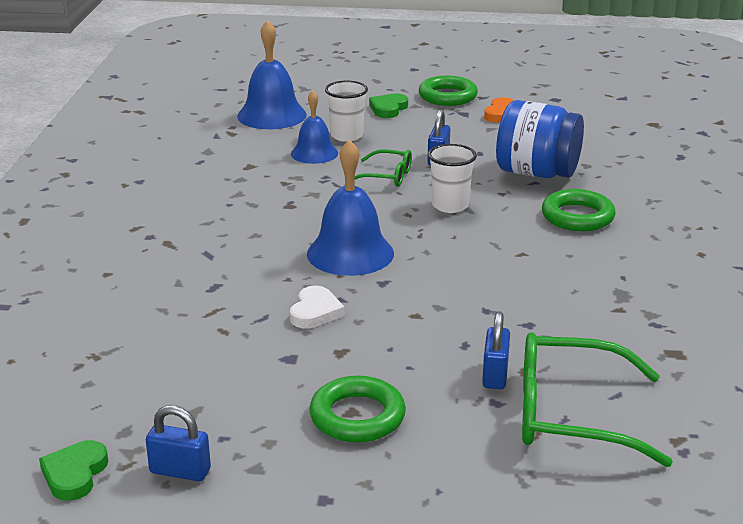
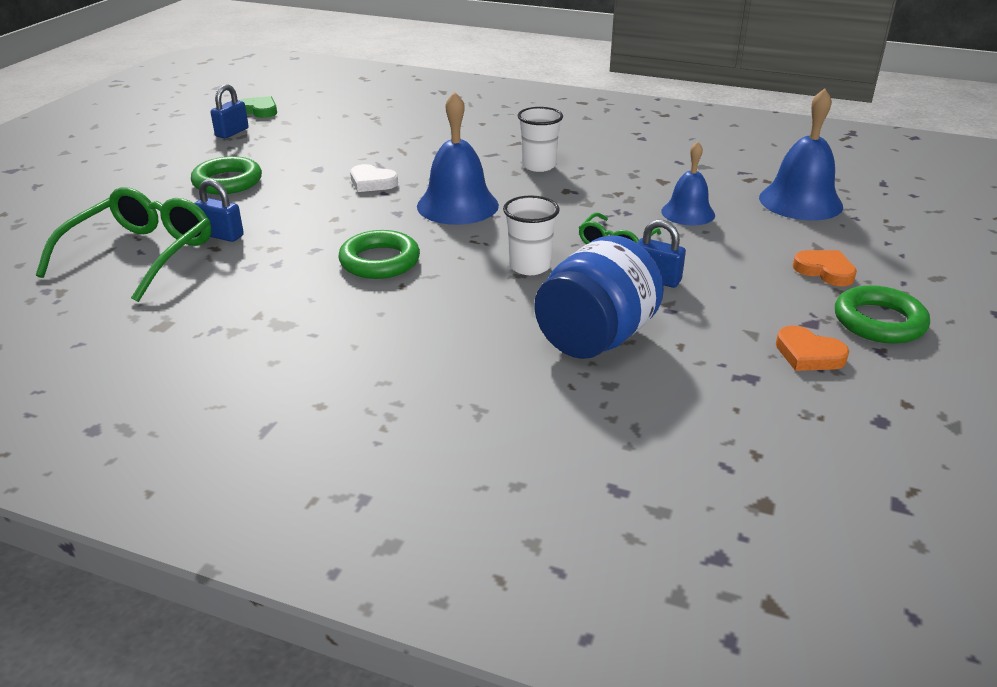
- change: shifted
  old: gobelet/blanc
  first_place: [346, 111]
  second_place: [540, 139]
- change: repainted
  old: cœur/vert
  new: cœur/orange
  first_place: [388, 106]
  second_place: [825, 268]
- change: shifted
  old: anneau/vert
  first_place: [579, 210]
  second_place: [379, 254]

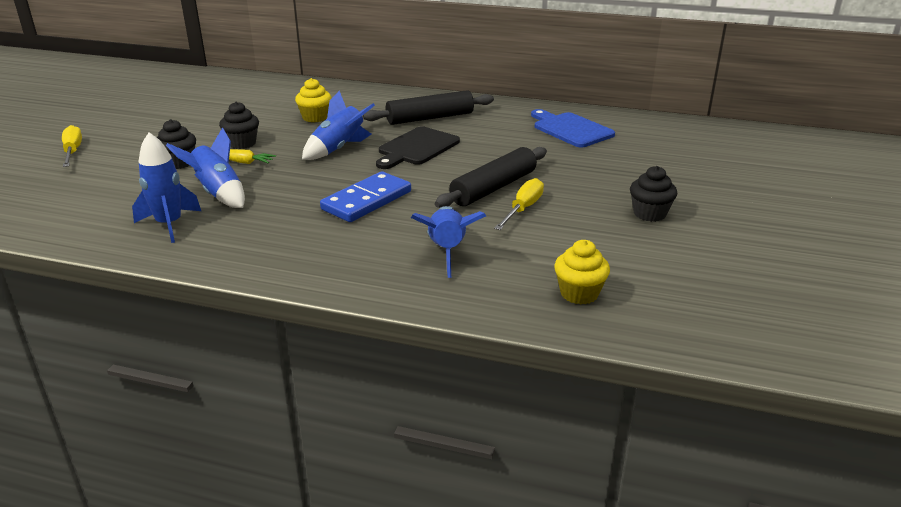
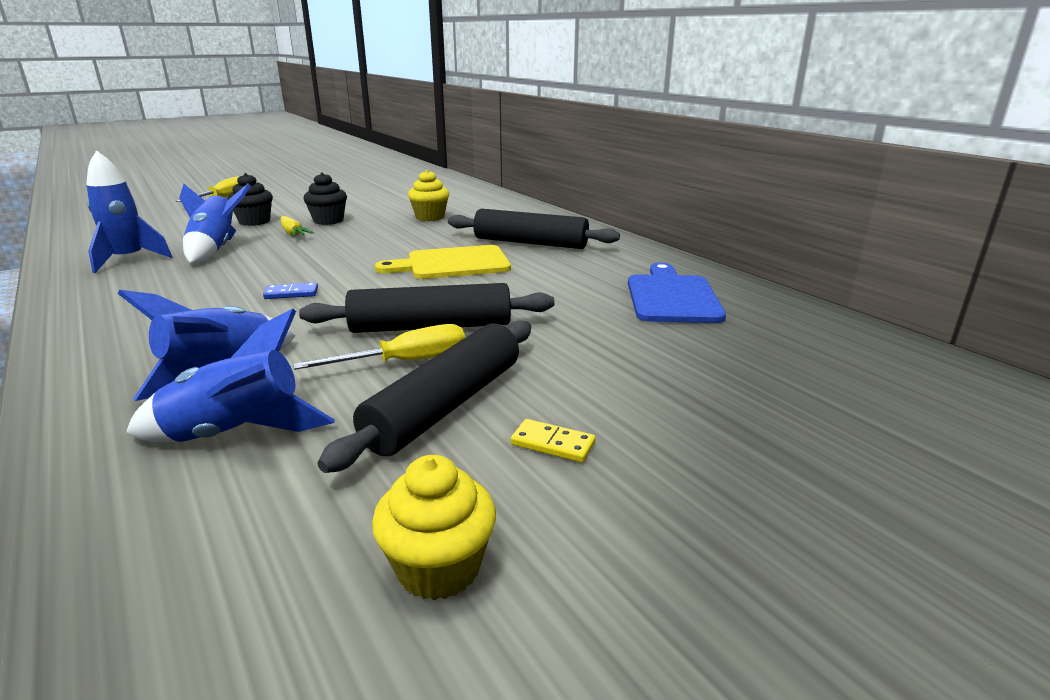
- change: shifted
  old: fusée/bleu
  first_place: [338, 125]
  second_place: [230, 375]
- change: scaled
  old: domino/bleu
  first_place: [365, 196]
  second_place: [290, 290]
  factor: 0.44
- change: repainted
  old: planche à découper/noir
  new: planche à découper/jaune
  first_place: [418, 147]
  second_place: [443, 262]
- change: shifted
  old: muffin/jaune
  first_place: [582, 272]
  second_place: [434, 528]
- change: swapped
  old: muffin/noir
  new: domino/jaune
  first_place: [653, 194]
  second_place: [553, 441]
- change: new
  new: rouleau à pâtisserie/noir
  second_place: [424, 396]

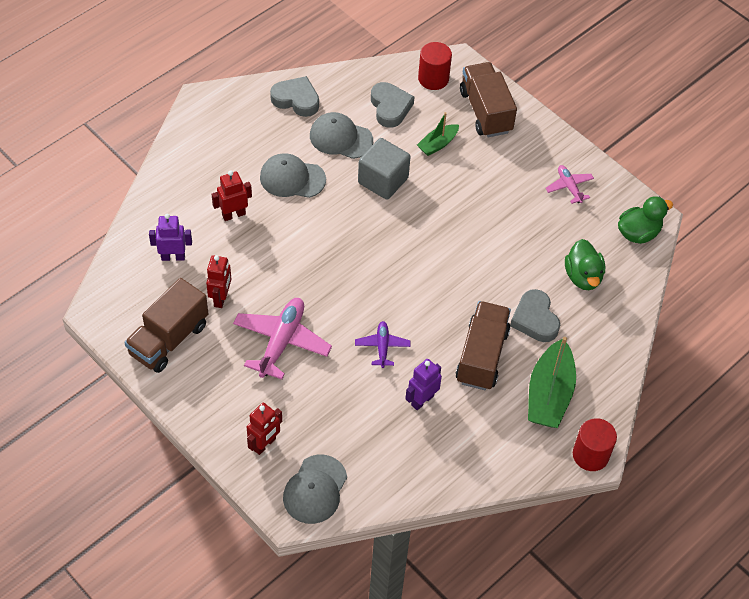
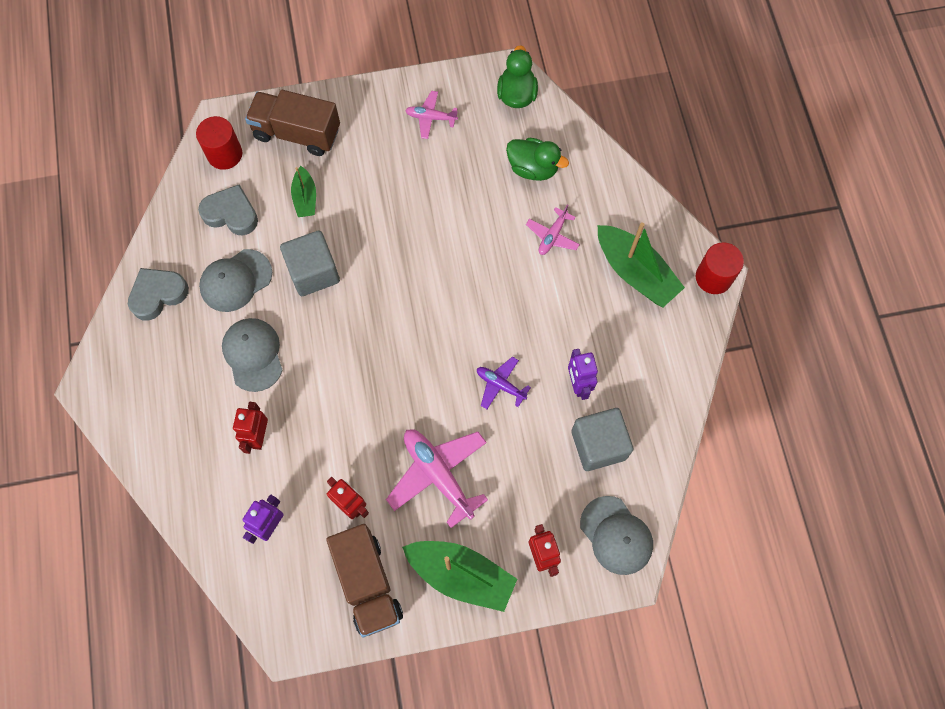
- change: rotated
  old: casquette/gris
  first_place: [293, 175]
  second_place: [252, 355]
  degrees: 120
- change: gone
  old: camion/marron
  first_place: [483, 345]
- change: swapped
  old: cœur/gris
  new: avion/rose
  first_place: [535, 315]
  second_place: [553, 230]
- change: new
  new: bateau/vert
  second_place: [459, 576]
- change: new
  new: cube/gris
  second_place: [602, 439]

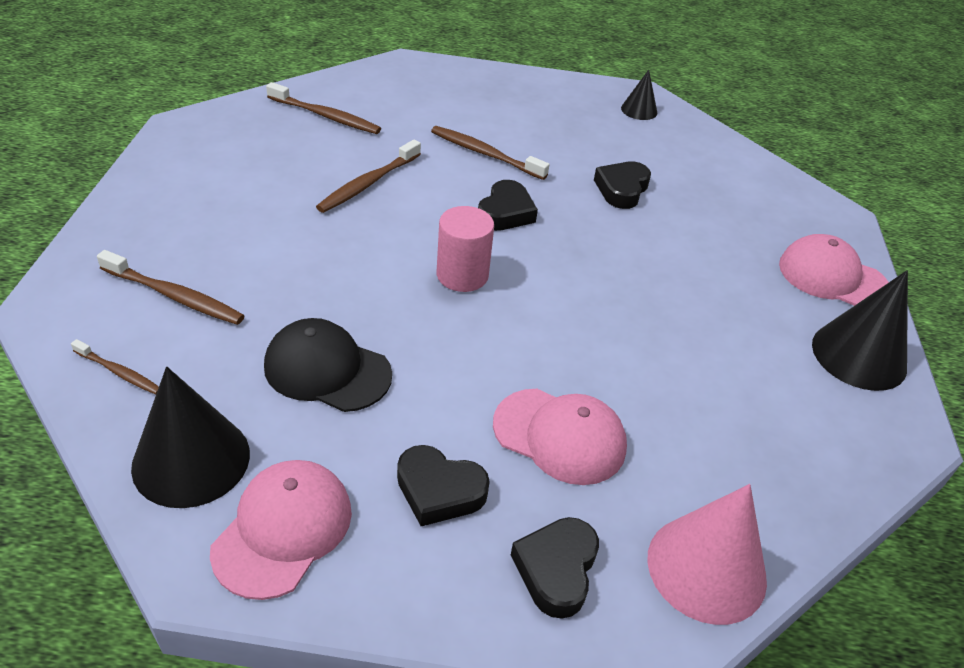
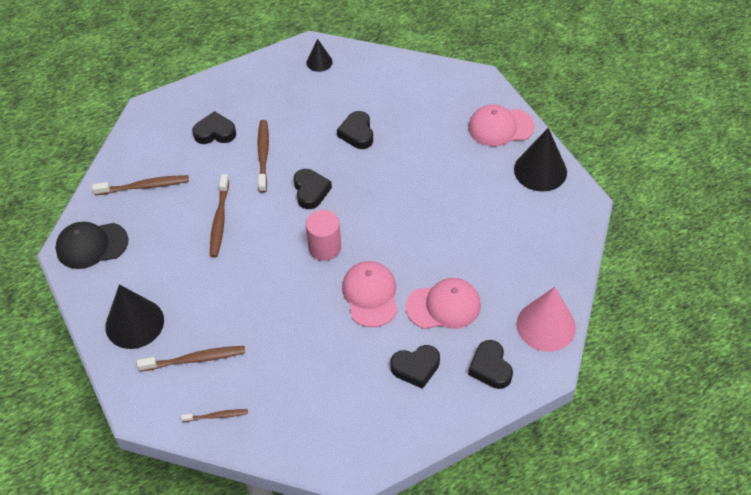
- change: shifted
  old: cône/noir
  first_place: [190, 437]
  second_place: [134, 316]
- change: shifted
  old: casquette/rose
  first_place: [281, 530]
  second_place: [370, 294]
- change: shifted
  old: casquette/noir
  first_place: [328, 365]
  second_place: [92, 245]
- change: rotated
  old: brosse à dents/marron
  first_place: [490, 153]
  second_place: [263, 156]
  degrees: 90
- change: new
  new: cœur/noir
  second_place: [214, 127]

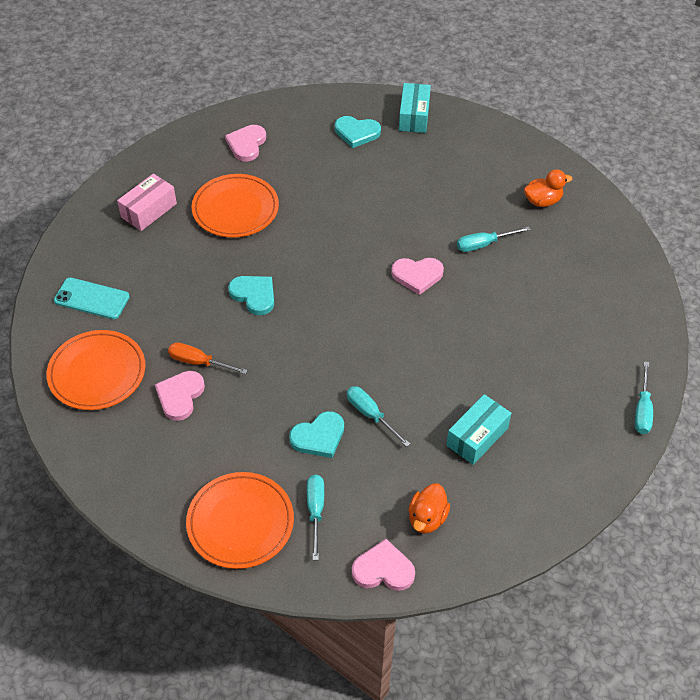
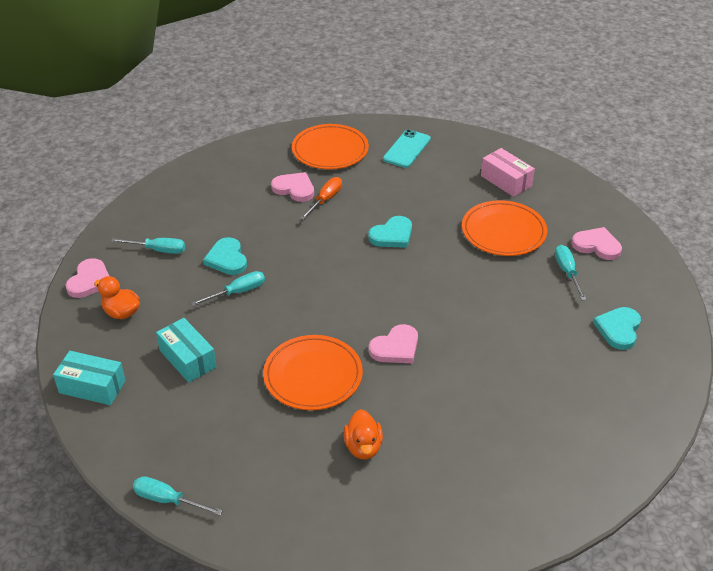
- change: shifted
  old: assiette/orange
  first_place: [240, 520]
  second_place: [313, 372]
- change: rotated
  old: cœur/rose
  first_place: [417, 276]
  second_place: [393, 343]
  degrees: -135
- change: shifted
  old: boîte/turquoise
  first_place: [415, 108]
  second_place: [89, 378]
- change: shifted
  old: tournevis/turquoise
  first_place: [493, 239]
  second_place: [571, 272]
- change: shifted
  old: canard/orange
  first_place: [548, 188]
  second_place: [363, 434]

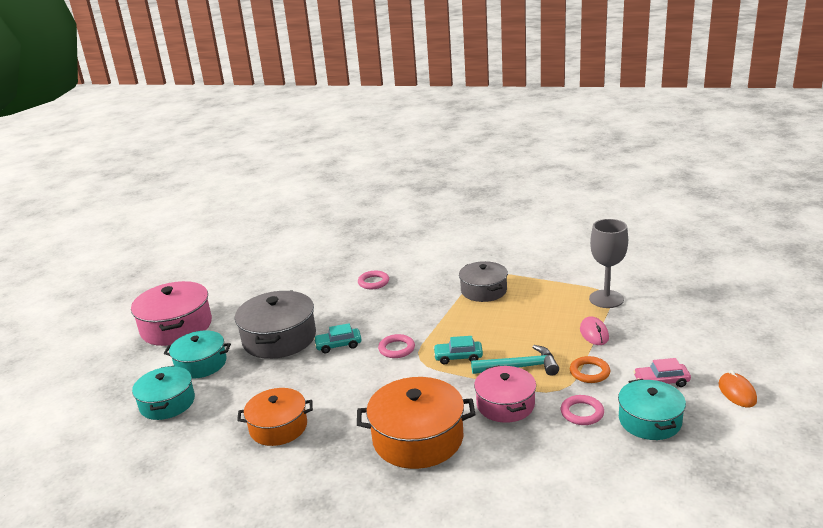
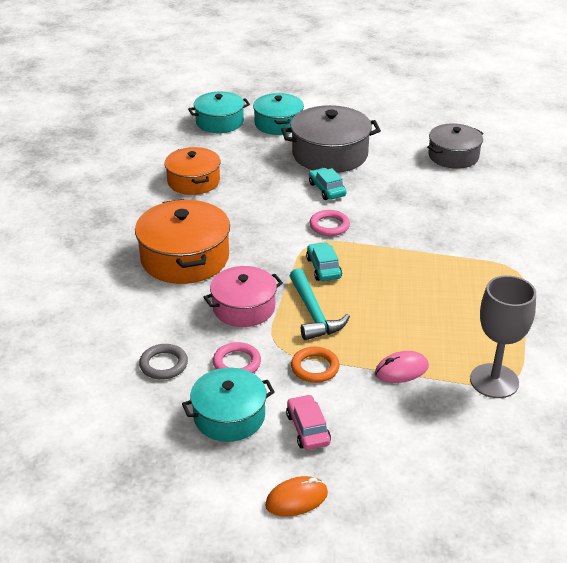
- change: gone
  old: marmite/rose
  first_place: [171, 313]
- change: gone
  old: anneau/rose
  first_place: [373, 280]
- change: shifted
  old: marmite/gris
  first_place: [483, 281]
  second_place: [455, 146]
- change: new
  new: anneau/gris
  second_place: [163, 362]

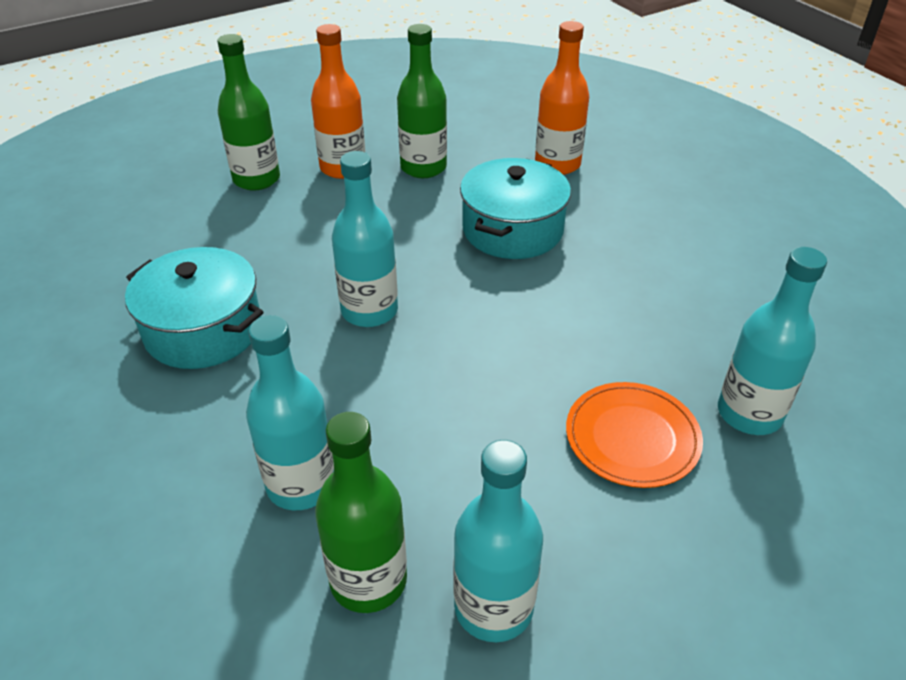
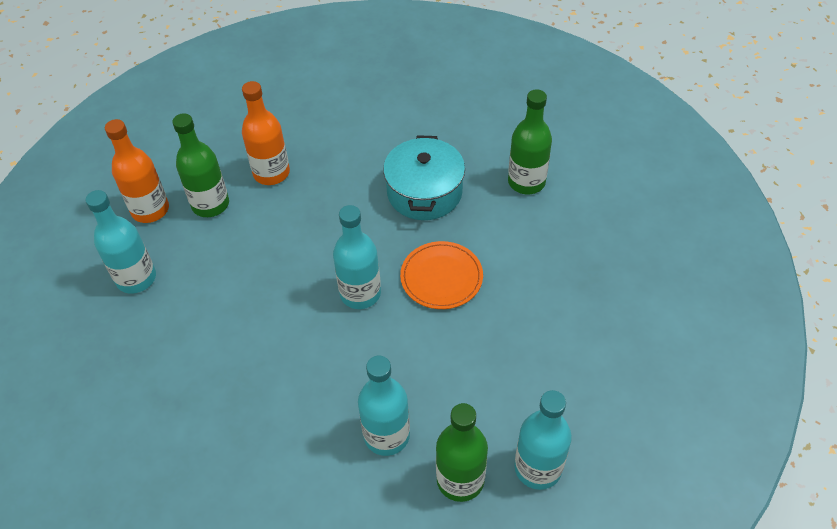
- change: gone
  old: marmite/turquoise
  first_place: [194, 308]
- change: shifted
  old: bouteille/vert
  first_place: [422, 101]
  second_place: [530, 141]
- change: shifted
  old: bouteille/orange
  first_place: [562, 98]
  second_place: [137, 171]
- change: shifted
  old: assiette/orange
  first_place: [634, 435]
  second_place: [441, 275]
- change: shifted
  old: bouteille/turquoise
  first_place: [772, 341]
  second_place: [120, 242]

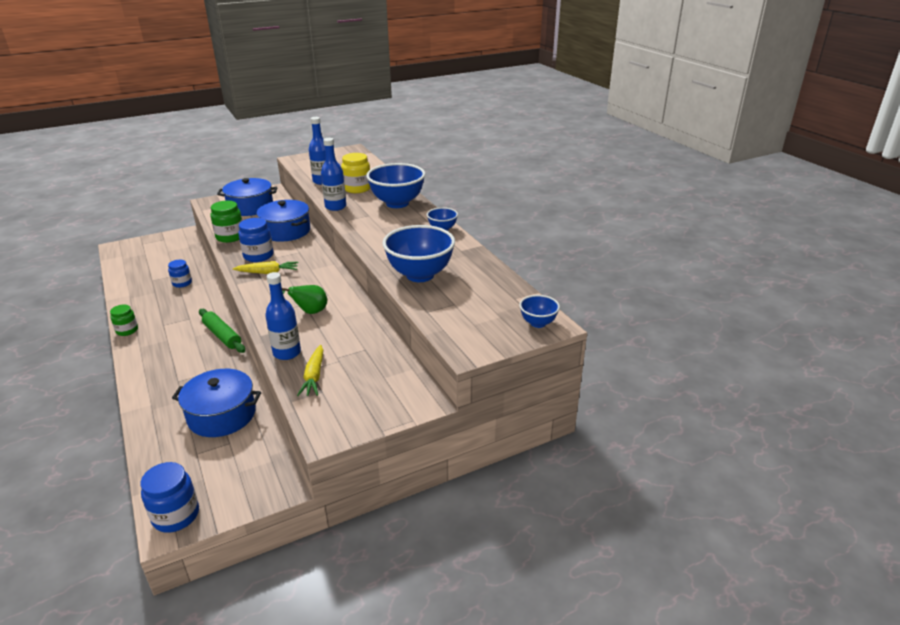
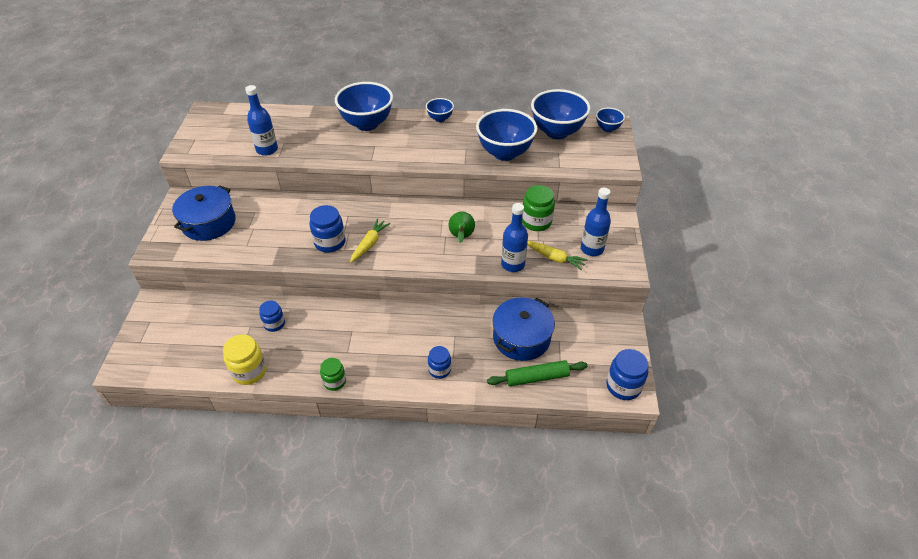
- change: shifted
  old: rouleau à pâtisserie/vert
  first_place: [222, 331]
  second_place: [537, 373]
- change: shifted
  old: bocal/vert
  first_place: [226, 222]
  second_place: [538, 208]
- change: gone
  old: marmite/bleu
  first_place: [283, 221]
- change: shifted
  old: bouteille/bleu
  first_place: [333, 174]
  second_place: [596, 222]
- change: shifted
  old: bocal/jaune
  first_place: [355, 173]
  second_place: [244, 359]
- change: new
  new: bocal/bleu
  second_place: [439, 362]
- change: new
  new: bol/bleu
  second_place: [560, 114]

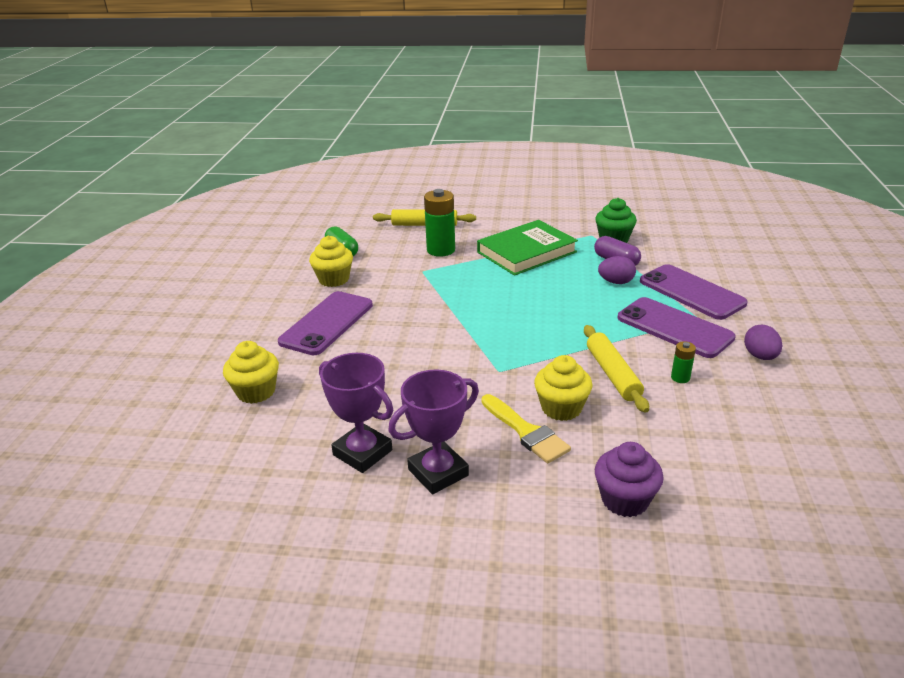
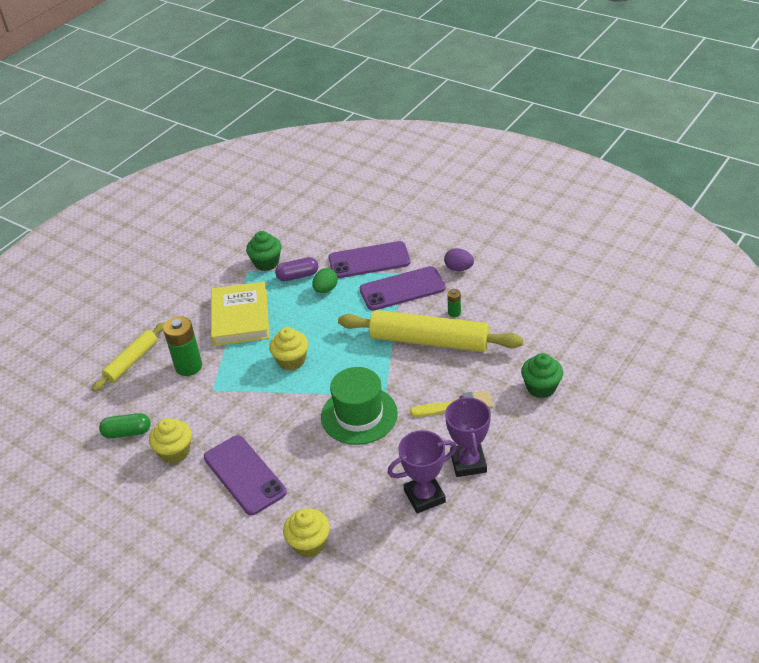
- change: repainted
  old: livre/vert
  new: livre/jaune
  first_place: [527, 248]
  second_place: [240, 313]
- change: shifted
  old: muffin/jaune
  first_place: [563, 388]
  second_place: [288, 349]
- change: scaled
  old: rouleau à pâtisserie/jaune
  first_place: [616, 369]
  second_place: [430, 331]
  factor: 1.76
- change: repainted
  old: muffin/violet
  new: muffin/vert
  first_place: [629, 479]
  second_place: [542, 375]
- change: repainted
  old: œuf/violet
  new: œuf/vert
  first_place: [617, 270]
  second_place: [325, 280]
- change: new
  new: chapeau/vert
  second_place: [359, 406]

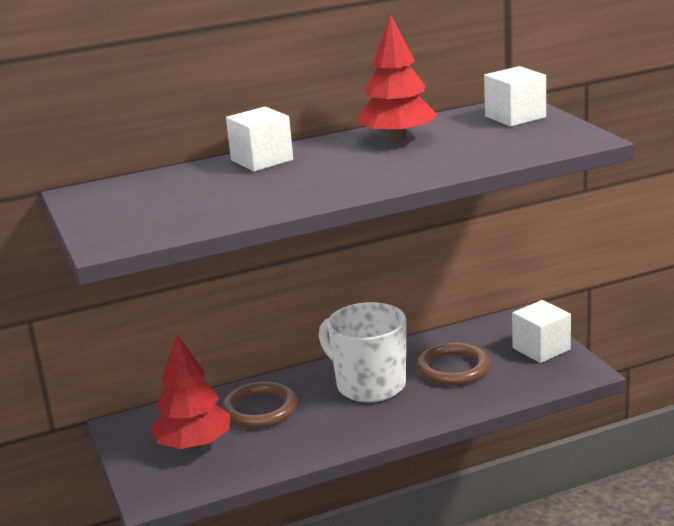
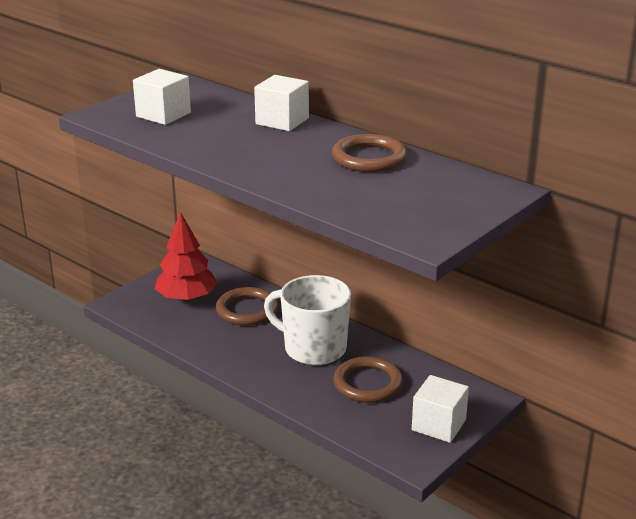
- change: rotated
  old: tasse/blanc
  first_place: [362, 352]
  second_place: [307, 320]
  degrees: -75
- change: swapped
  old: arbre/rouge
  new: anneau/marron
  first_place: [397, 77]
  second_place: [369, 153]
- change: shifted
  old: cube/blanc
  first_place: [515, 96]
  second_place: [162, 97]

